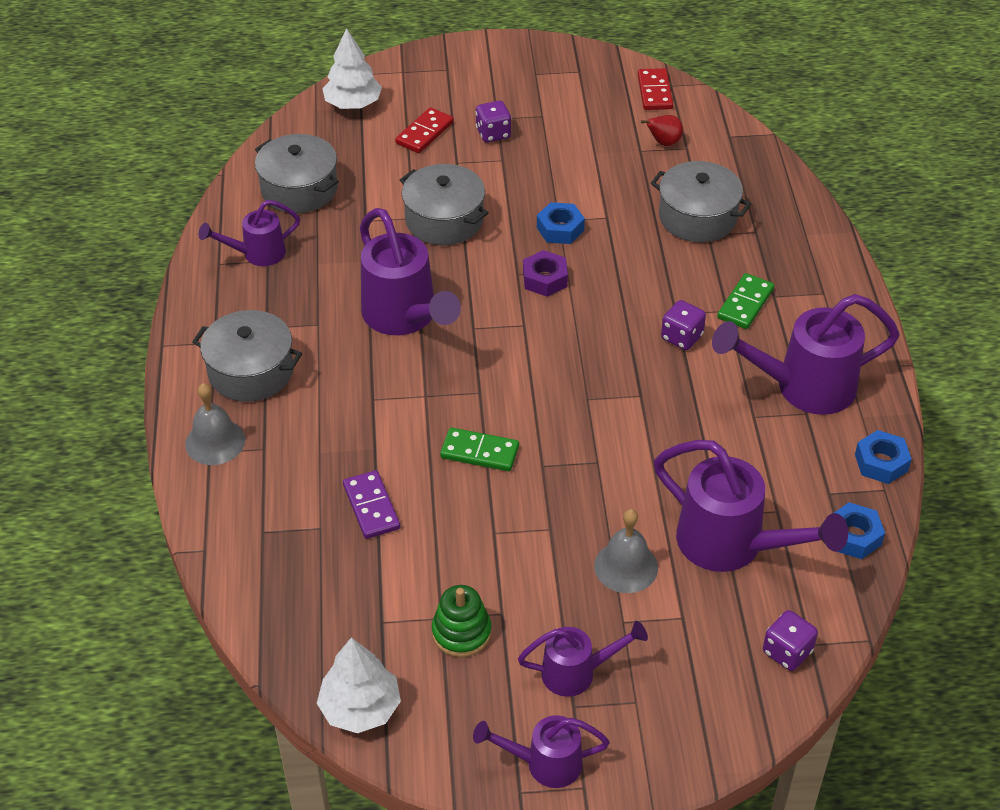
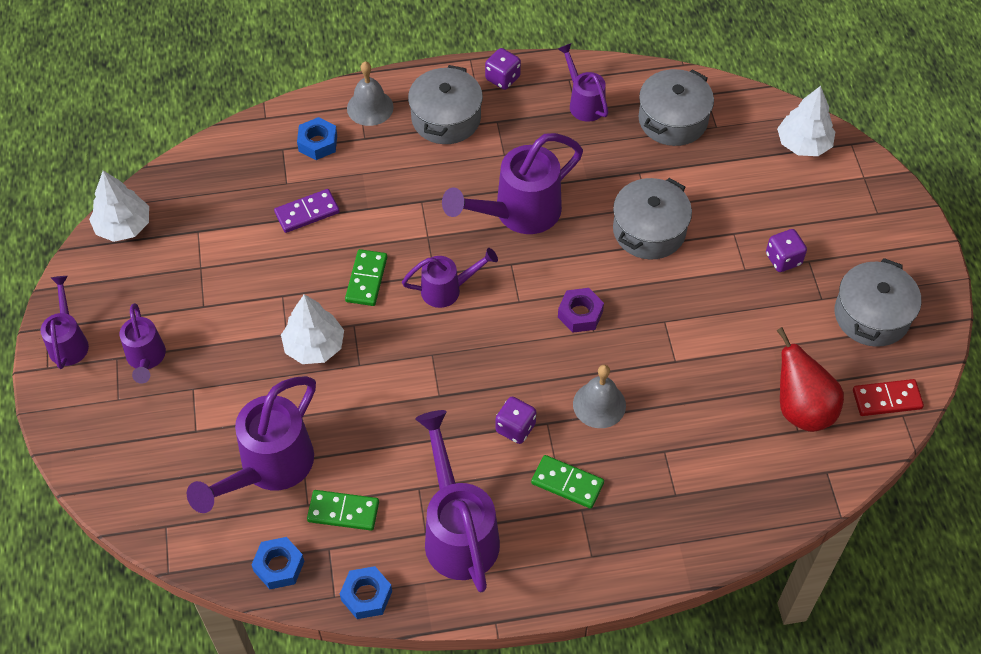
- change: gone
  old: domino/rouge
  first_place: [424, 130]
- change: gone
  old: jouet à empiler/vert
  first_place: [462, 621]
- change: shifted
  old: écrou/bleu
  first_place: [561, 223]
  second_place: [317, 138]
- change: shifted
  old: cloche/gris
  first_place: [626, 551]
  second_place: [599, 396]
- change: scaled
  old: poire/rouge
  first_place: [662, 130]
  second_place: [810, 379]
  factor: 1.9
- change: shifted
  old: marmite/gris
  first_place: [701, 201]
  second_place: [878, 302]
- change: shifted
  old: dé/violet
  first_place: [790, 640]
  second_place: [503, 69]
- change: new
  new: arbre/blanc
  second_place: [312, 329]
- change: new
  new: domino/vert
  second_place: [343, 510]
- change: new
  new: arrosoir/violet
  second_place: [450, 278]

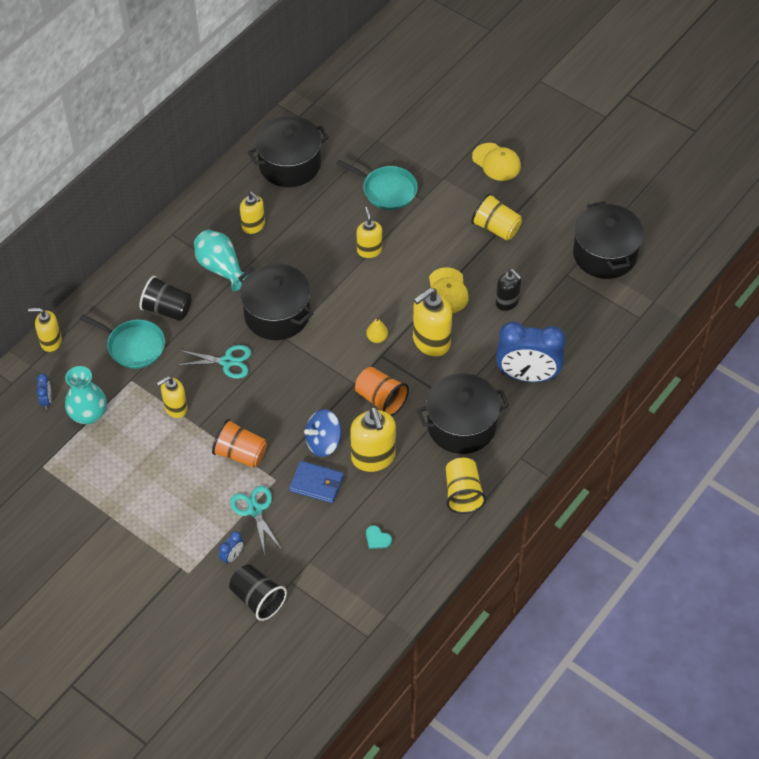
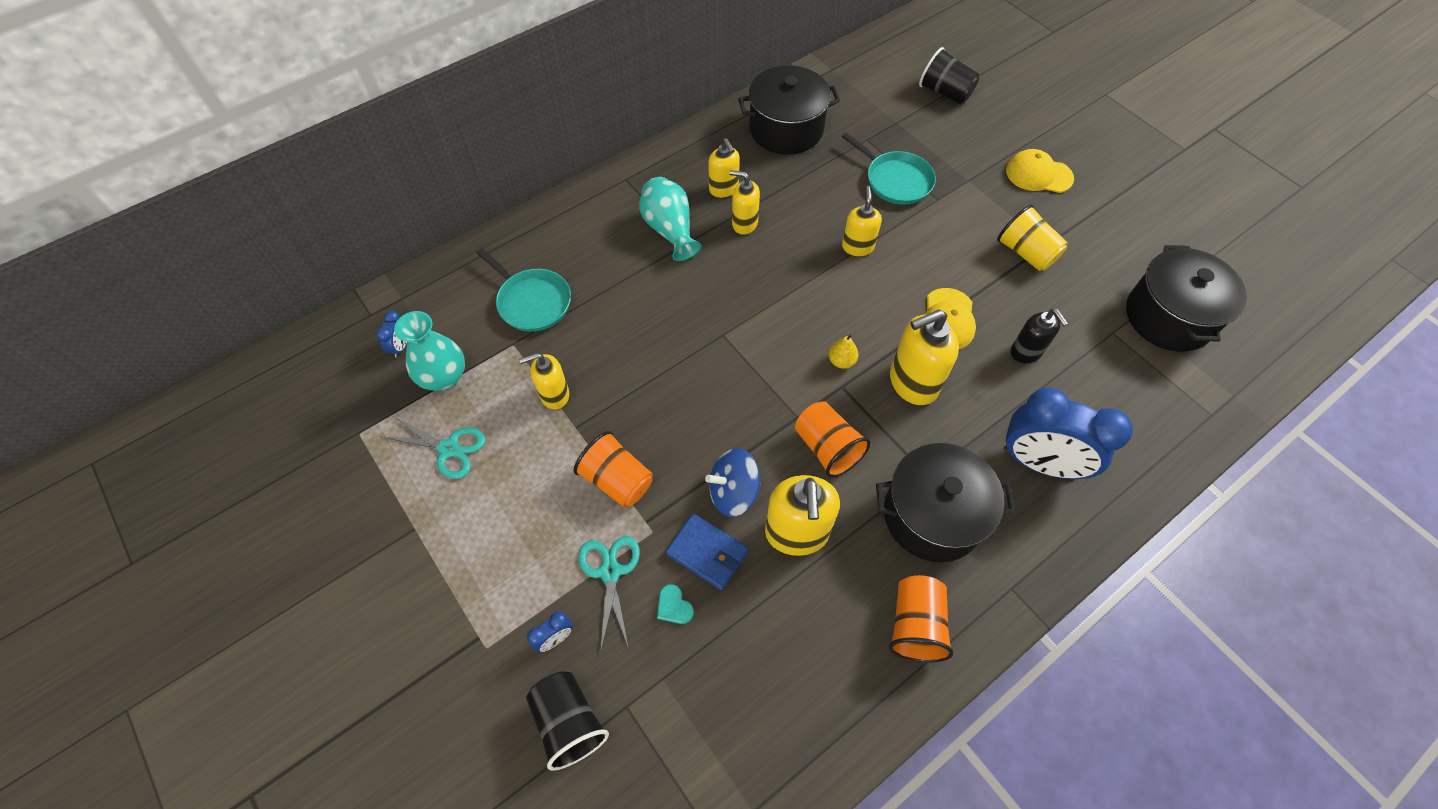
- change: shifted
  old: distributeur de savon/jaune
  first_place: [45, 330]
  second_place: [744, 202]
- change: shifted
  old: gobelet/noir
  first_place: [166, 298]
  second_place: [949, 75]
- change: shifted
  old: ciseaux/turquoise
  first_place: [214, 362]
  second_place: [434, 447]
- change: gone
  old: marmite/noir
  first_place: [275, 301]
- change: shifted
  old: cœur/turquoise
  first_place: [379, 537]
  second_place: [675, 604]
- change: repainted
  old: gobelet/jaune
  new: gobelet/orange
  first_place: [466, 486]
  second_place: [921, 618]
- change: rotated
  old: casquette/jaune
  first_place: [496, 162]
  second_place: [1040, 171]
  degrees: 135

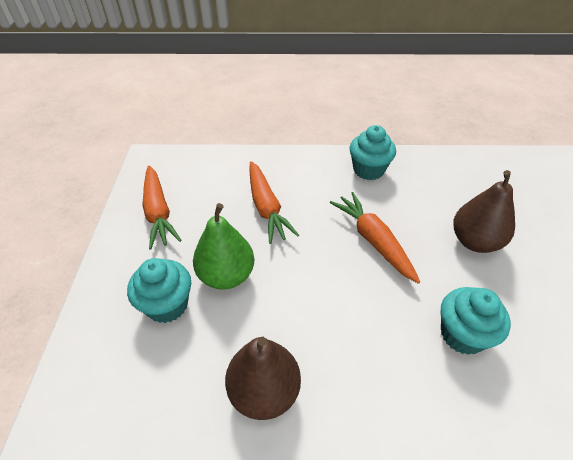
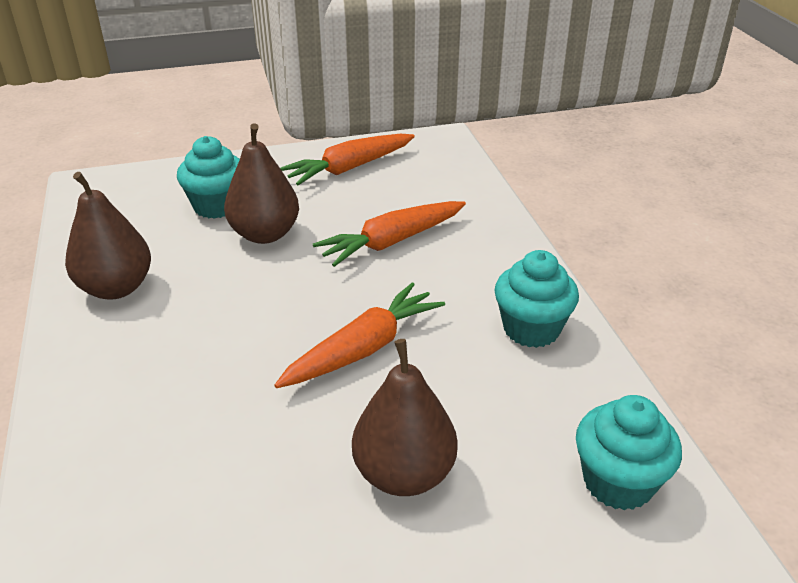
- change: repainted
  old: poire/vert
  new: poire/marron
  first_place: [223, 246]
  second_place: [261, 184]
- change: shifted
  old: muffin/turquoise
  first_place: [476, 321]
  second_place: [629, 452]

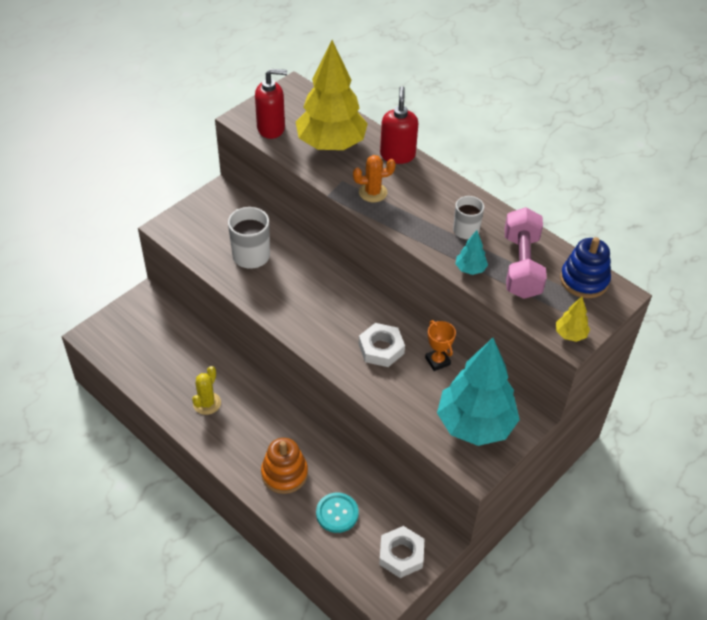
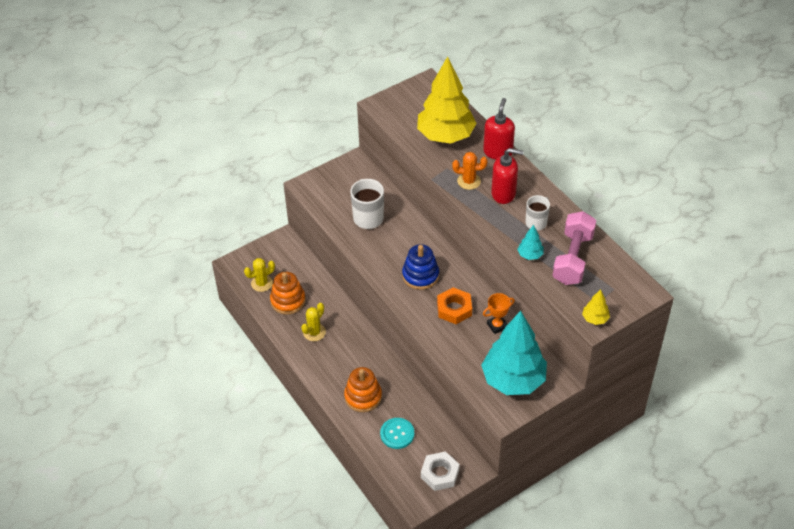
- change: shifted
  old: distributeur de savon/rouge
  first_place: [271, 104]
  second_place: [507, 176]
- change: repainted
  old: écrou/blanc
  new: écrou/orange
  first_place: [382, 345]
  second_place: [454, 305]
- change: rotated
  old: trophée/orange
  first_place: [440, 345]
  second_place: [499, 313]
  degrees: 75
- change: shifted
  old: jouet à empiler/bleu
  first_place: [585, 267]
  second_place: [420, 267]
- change: new
  new: cactus/jaune
  second_place: [259, 275]
- change: new
  new: jouet à empiler/orange
  second_place: [288, 293]

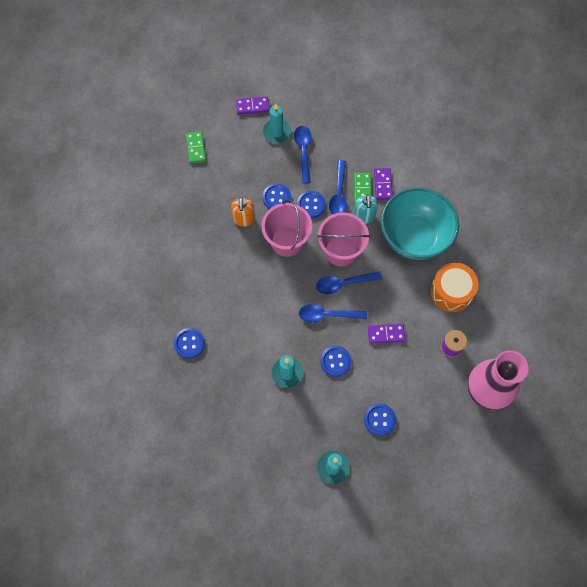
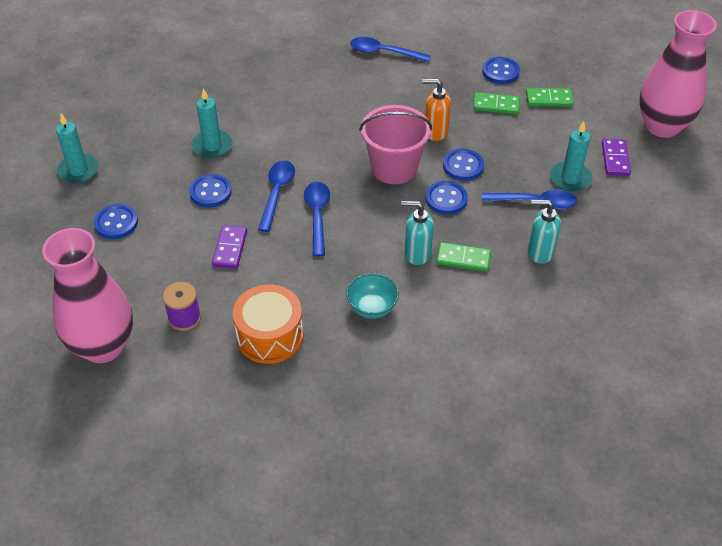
- change: shifted
  old: bouton/bleu
  first_place: [189, 343]
  second_place: [501, 70]
- change: gone
  old: seau/rose
  first_place: [343, 239]
- change: shifted
  old: cuillère/bleu
  first_place: [338, 187]
  second_place: [390, 49]
- change: gone
  old: domino/violet
  first_place: [383, 184]
- change: scaled
  old: bol/turquoise
  first_place: [420, 223]
  second_place: [372, 296]
  factor: 0.44
- change: new
  new: domino/vert
  second_place: [496, 103]
- change: new
  new: distributeur de savon/turquoise
  second_place: [544, 231]
- change: new
  new: vase/rose
  second_place: [678, 74]

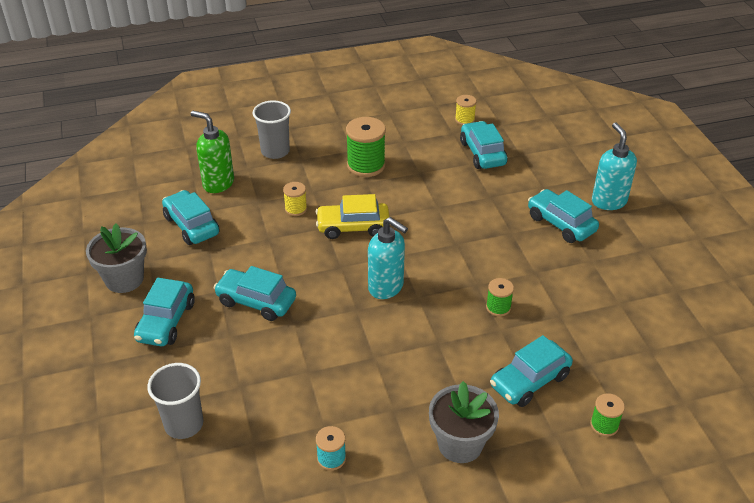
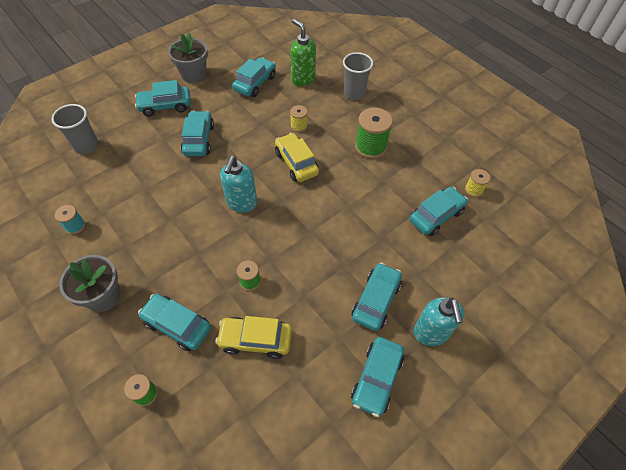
- change: rotated
  old: distributeur de savon/vert
  first_place: [212, 152]
  second_place: [303, 52]
  degrees: -45
- change: rotated
  old: distributeur de savon/turquoise
  first_place: [614, 166]
  second_place: [438, 321]
  degrees: 120
- change: new
  new: voiture/jaune
  second_place: [253, 337]
- change: new
  new: voiture/turquoise
  second_place: [377, 377]

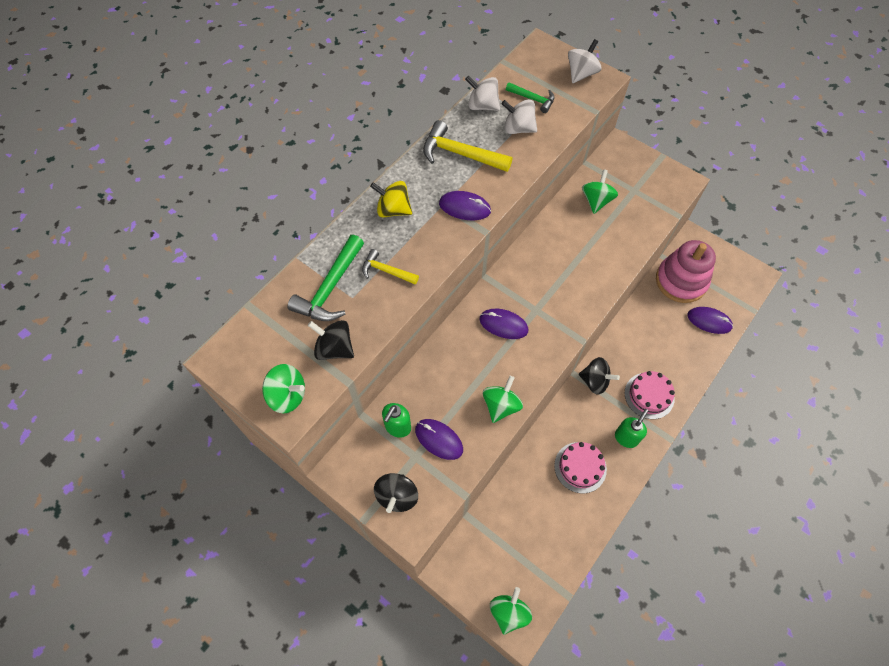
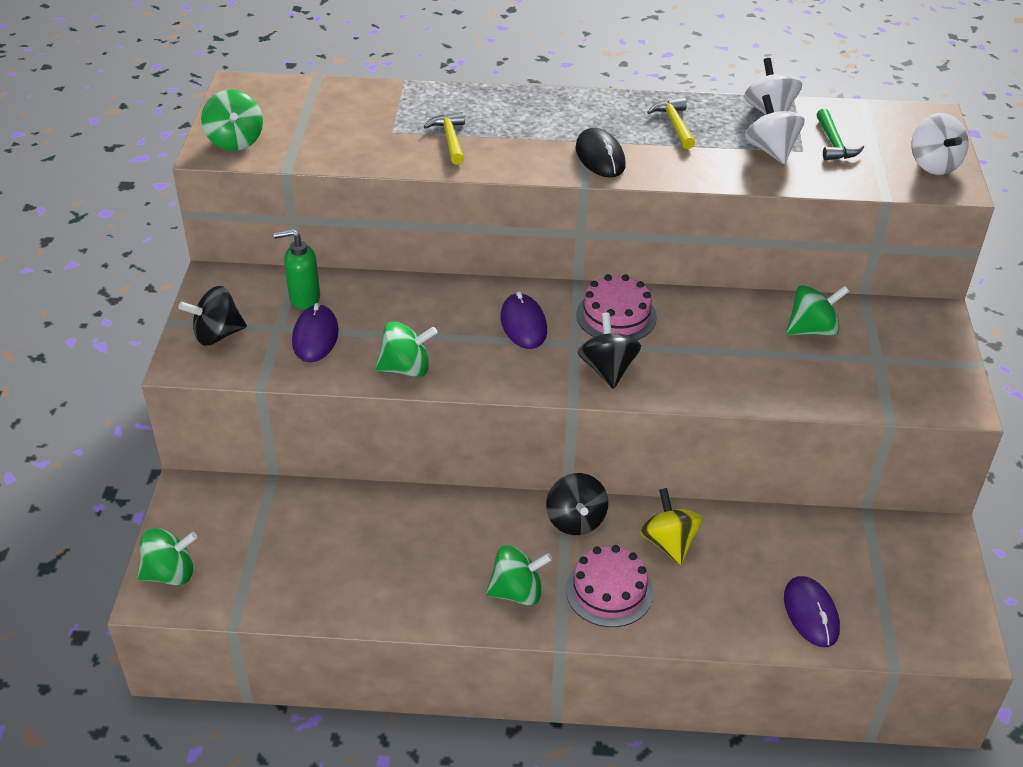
- change: gone
  old: marteau/vert
  first_place: [326, 278]
- change: shifted
  old: toupie/noir
  first_place: [331, 340]
  second_place: [609, 351]
- change: shifted
  old: toupie/jaune
  first_place: [391, 199]
  second_place: [671, 526]
- change: scaled
  old: marteau/jaune
  first_place: [467, 146]
  second_place: [671, 123]
  factor: 0.59
- change: repainted
  old: souris/violet
  new: souris/noir
  first_place: [465, 205]
  second_place: [601, 152]
- change: shifted
  old: gâteau/rose
  first_place: [580, 467]
  second_place: [616, 307]
- change: rotated
  old: toupie/blanc
  first_place: [585, 61]
  second_place: [940, 144]
  degrees: 75
- change: swapped
  old: distributeur de savon/vert
  new: toupie/vert
  first_place: [631, 428]
  second_place: [519, 575]
- change: gone
  old: jouet à empiler/rose
  first_place: [686, 271]

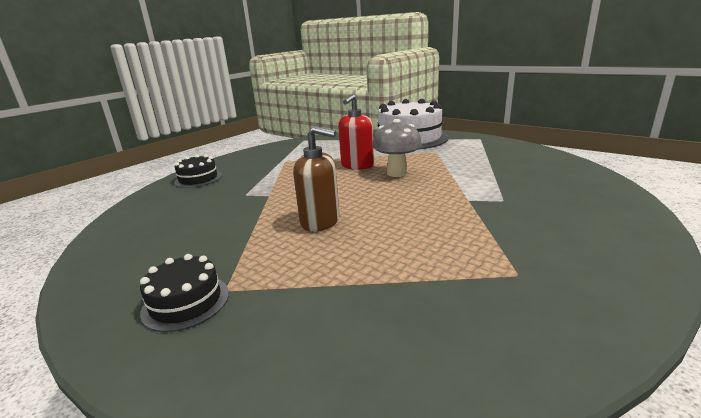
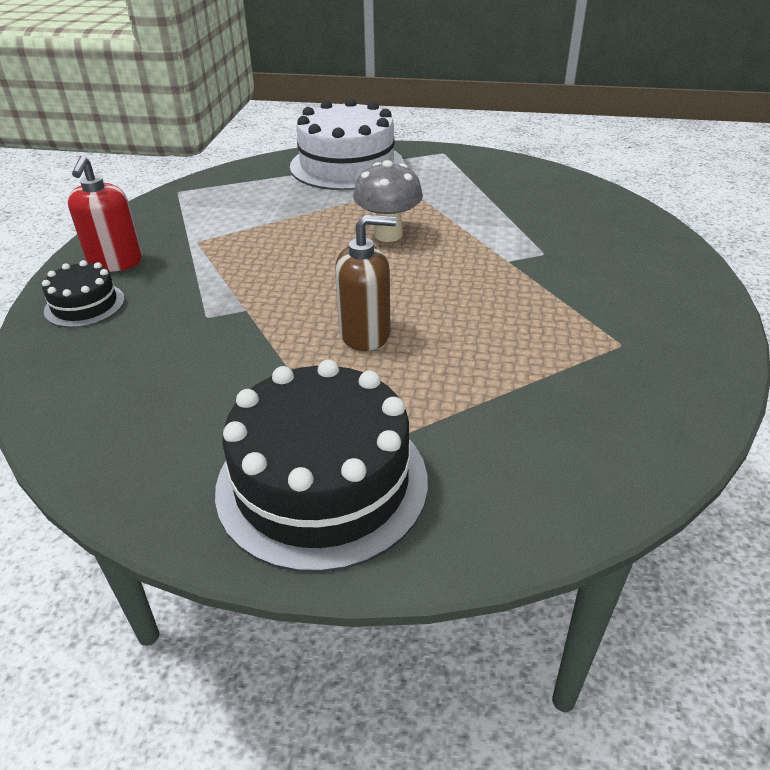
- change: scaled
  old: gâteau/noir
  first_place: [184, 293]
  second_place: [321, 466]
  factor: 2.02
- change: shifted
  old: distributeur de savon/rouge
  first_place: [356, 132]
  second_place: [104, 214]

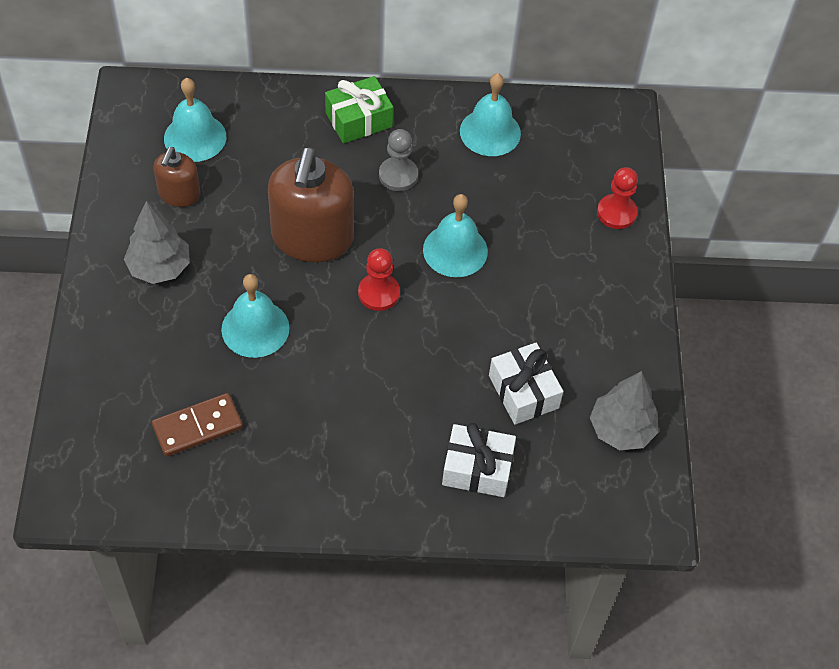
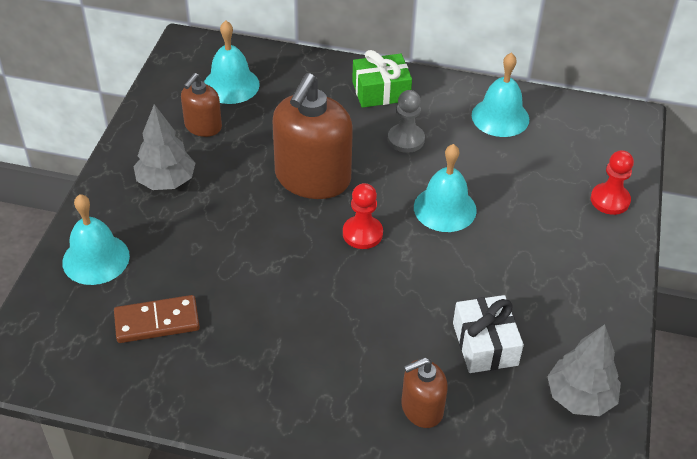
- change: shifted
  old: cloche/turquoise
  first_place: [255, 316]
  second_place: [96, 239]
- change: swapped
  old: cadeau/blanc
  new: distributeur de savon/marron
  first_place: [479, 460]
  second_place: [424, 392]

